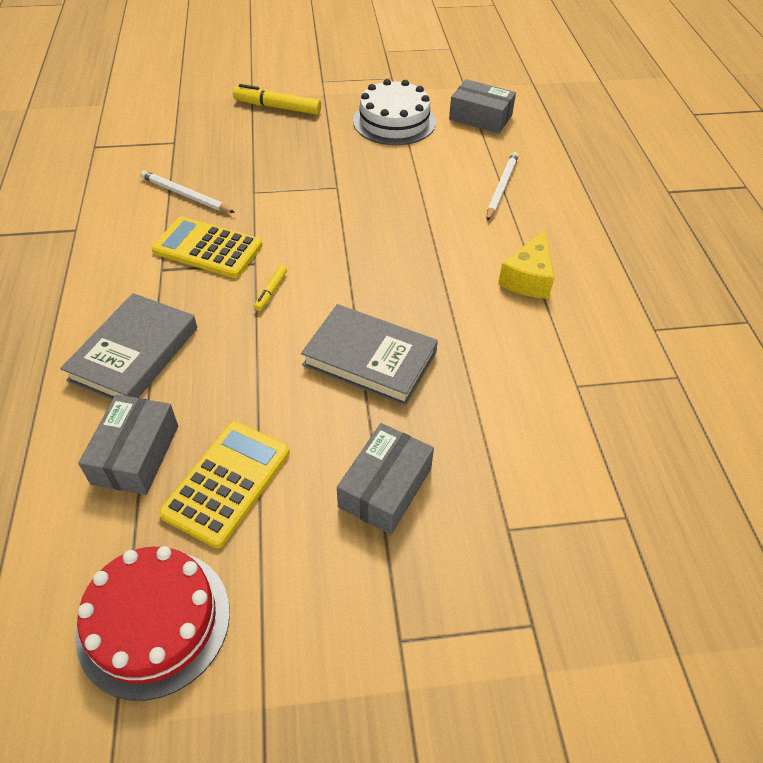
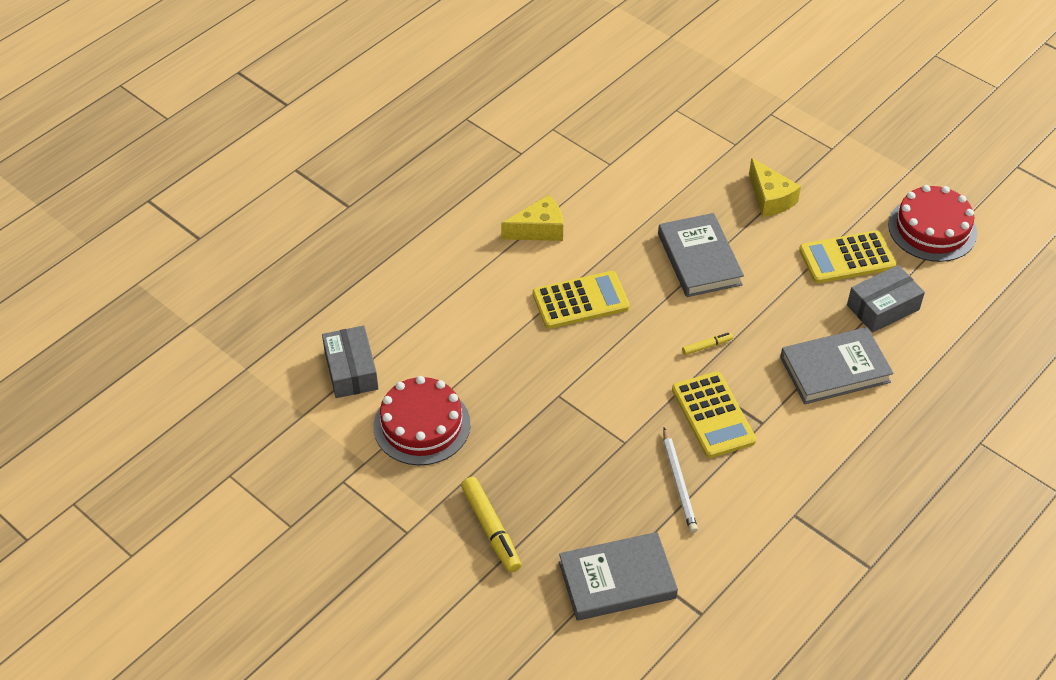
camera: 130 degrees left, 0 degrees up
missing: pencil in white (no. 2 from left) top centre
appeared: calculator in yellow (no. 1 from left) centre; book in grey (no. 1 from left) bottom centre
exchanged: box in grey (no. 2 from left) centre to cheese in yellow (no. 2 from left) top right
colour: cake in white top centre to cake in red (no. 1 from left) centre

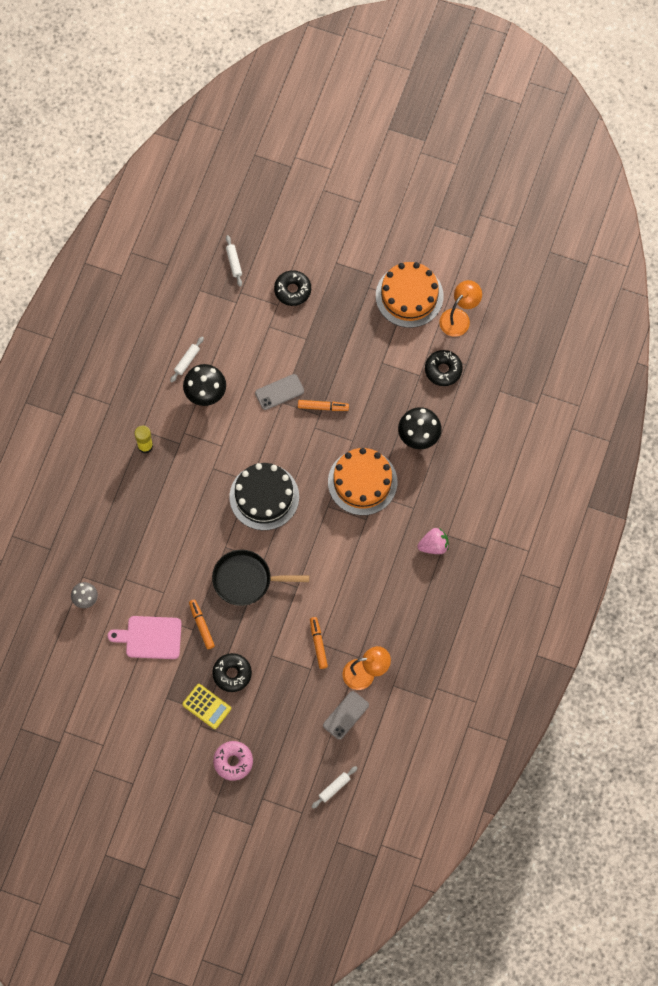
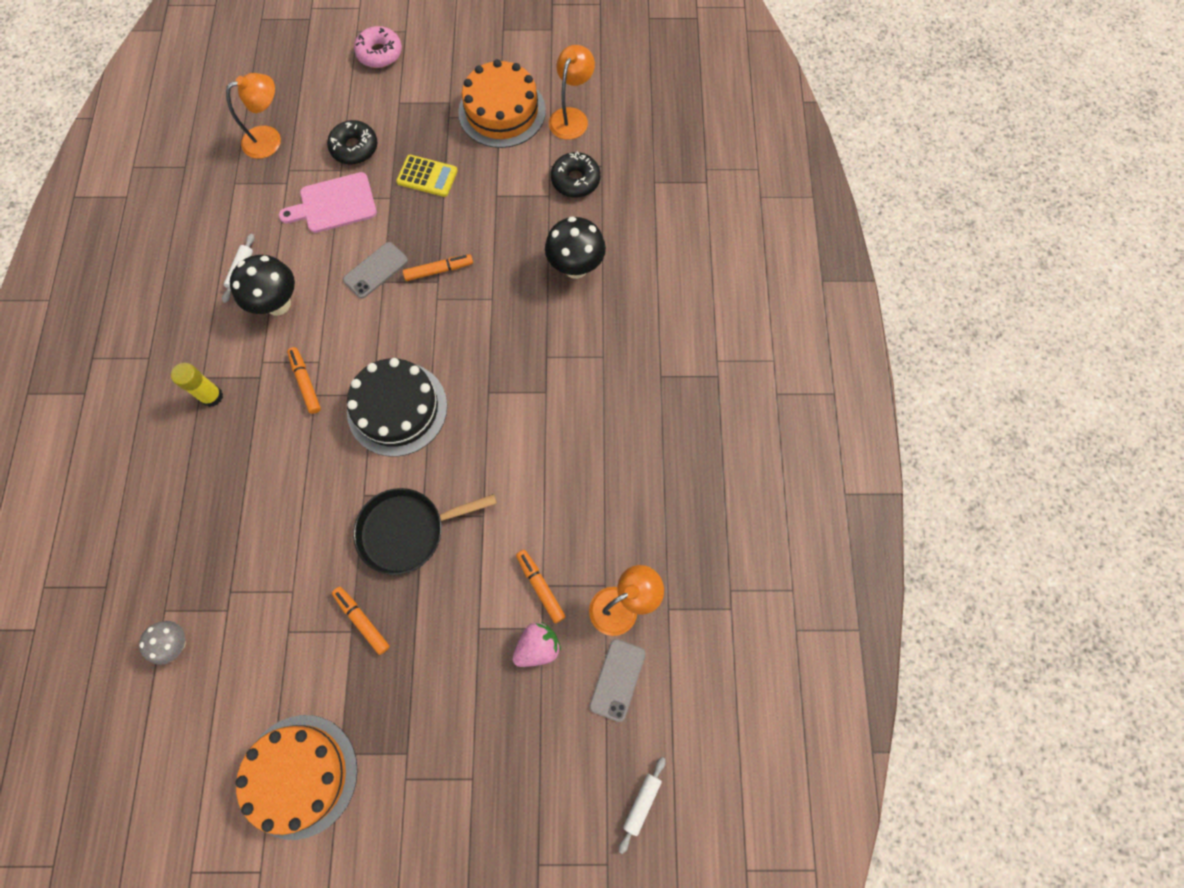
camera: 20 degrees left, 0 degrees up
missing: donut in black (no. 1 from left) bottom centre
appeared: marker in orange (no. 1 from left) middle left
relocated: cake in orange (no. 1 from left) centre to bottom left; cutting board in pink middle left to top left; donut in pink bottom centre to top left; calculator in yellow bottom left to top centre; strawberry in pink centre to bottom centre
exchanged: rolling pin in white (no. 2 from left) top centre to lamp in orange (no. 1 from left) top left

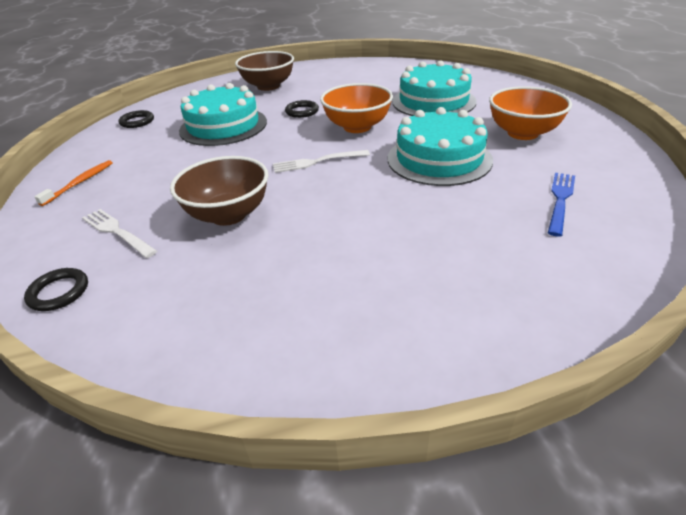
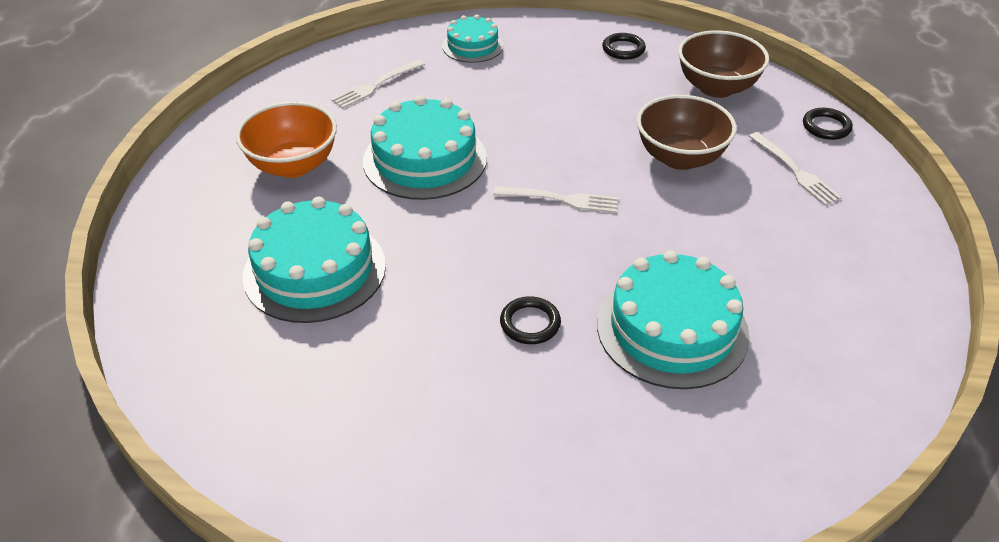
camera: 160 degrees left, 5 degrees up
missing: toothbrush in orange middle left; bowl in orange (no. 1 from left) top centre
appeared: cake in turquoise (no. 3 from left) top centre
relocated: ring in black (no. 2 from left) top left to top centre; bowl in brown (no. 2 from left) top centre to top right
colour: fork in blue middle right to fork in white (no. 1 from left) top centre

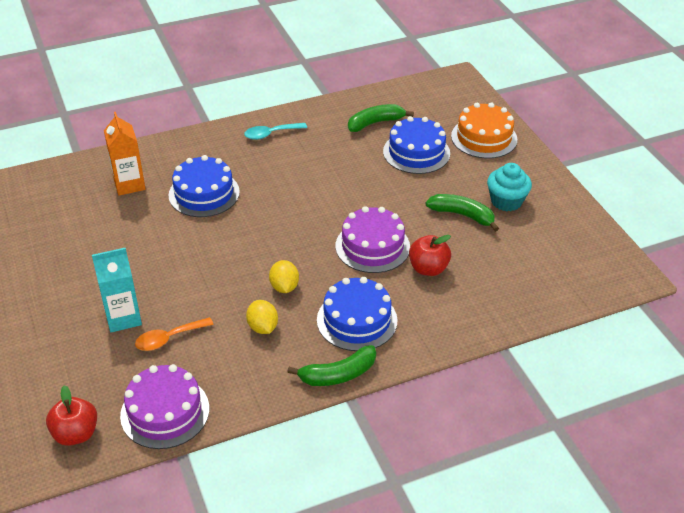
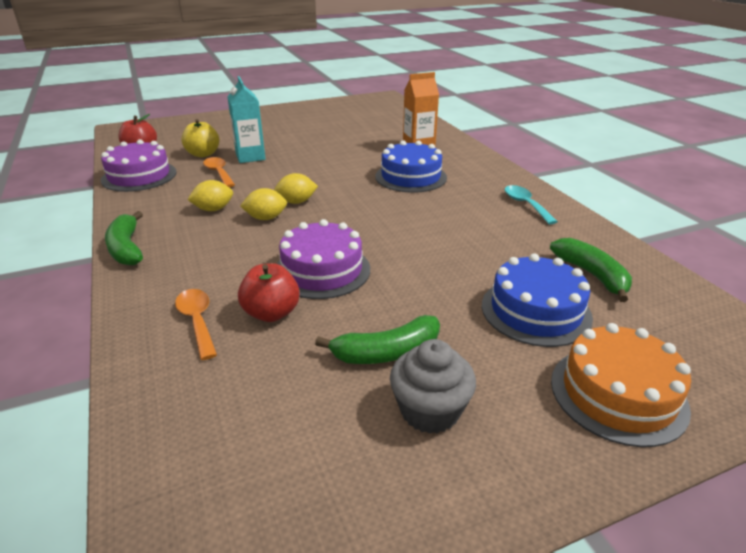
camera: 90 degrees right, 10 degrees down
missing: cake in blue (no. 2 from left) centre
appeared: spoon in orange (no. 1 from left) middle left; apple in yellow top left; lemon in yellow (no. 3 from left) centre
colour: cupcake in turquoise middle right to cupcake in grey bottom centre
spun: banana in green (no. 3 from left in the first image) middle right = centre 45 degrees clockwise

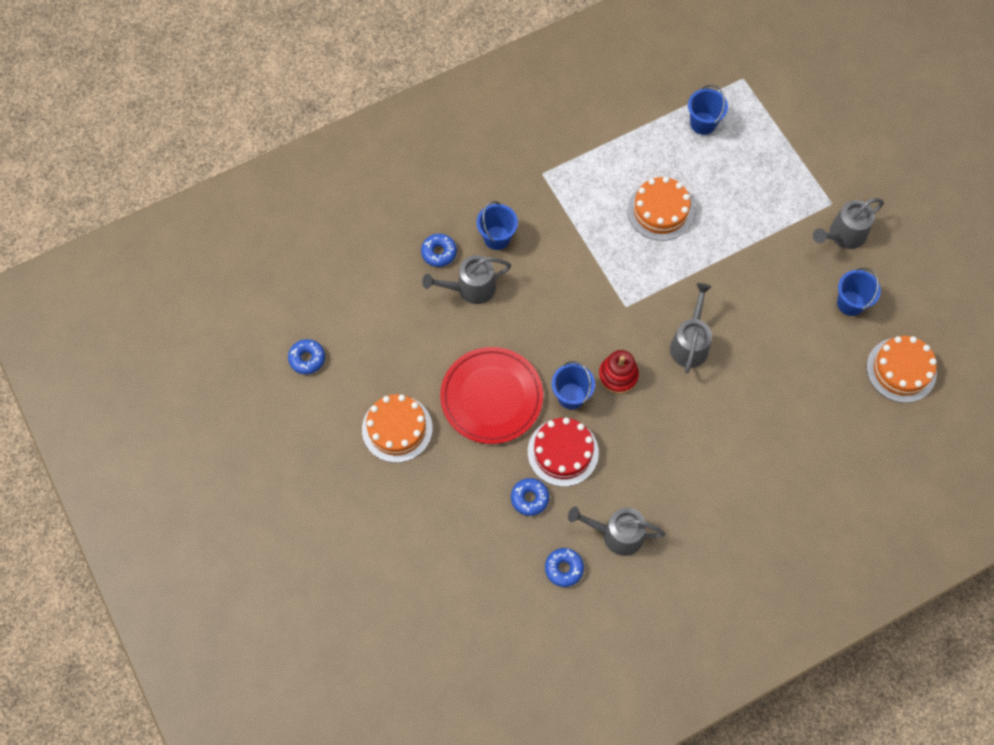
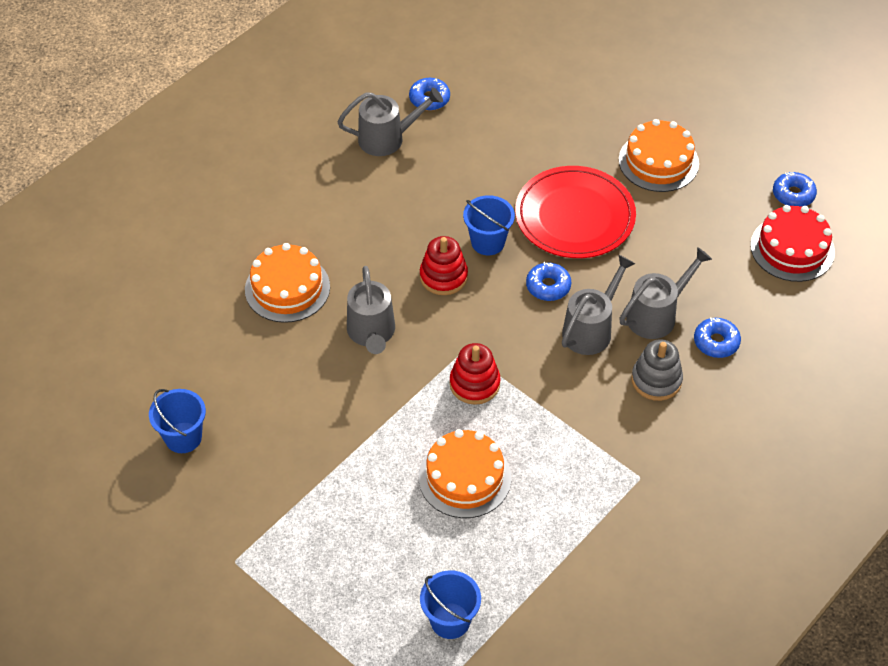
camera: 160 degrees right, 15 degrees down
appeared: stacking toy in red (no. 2 from left) centre
relocated: cake in orange (no. 3 from left in the first image) middle right to cake in orange (no. 1 from left) middle left; donut in blue (no. 3 from left in the first image) bottom centre to donut in blue (no. 2 from left) centre; watering can in grey (no. 4 from left in the first image) top right to watering can in grey (no. 3 from left) middle right; cake in red centre to middle right
exchanged: bucket in blue (no. 1 from left) top centre to stacking toy in grey middle right

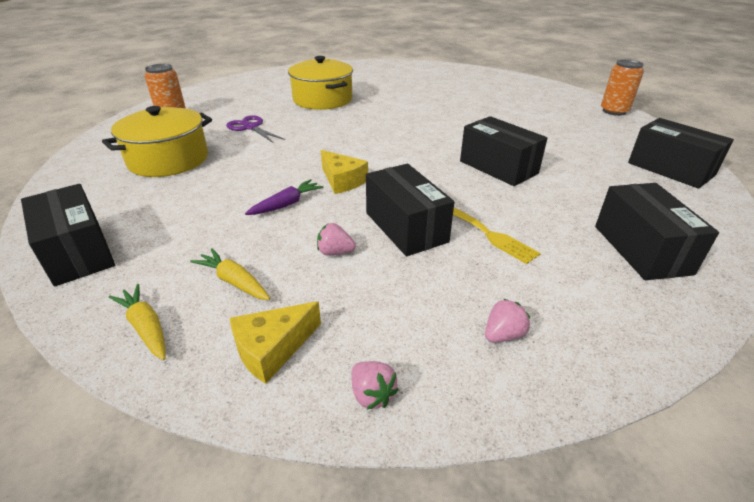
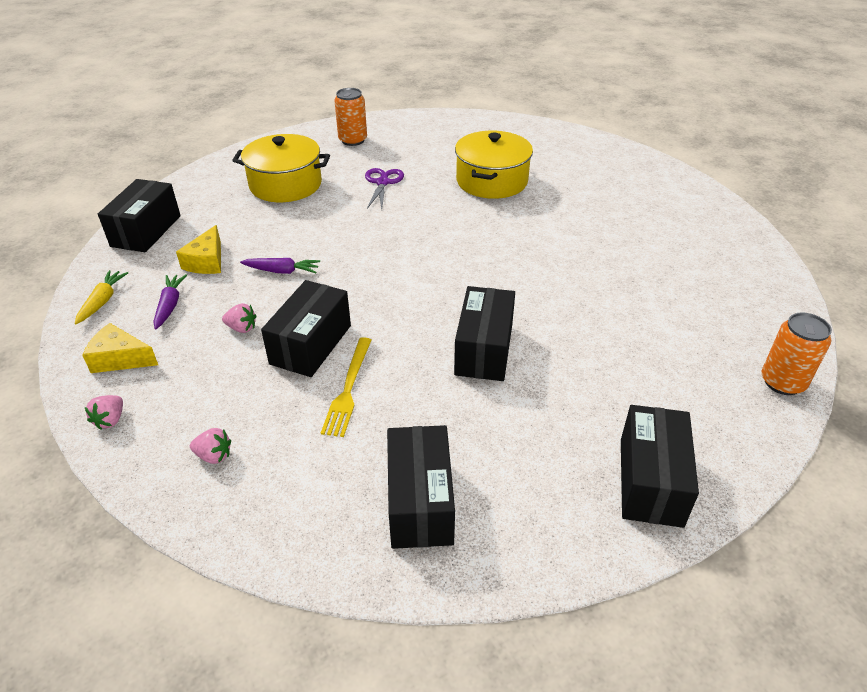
camera: 50 degrees right, 5 degrees up
relocated: cheese in yellow (no. 2 from left) centre to middle left
colour: carrot in yellow (no. 2 from left) middle left to carrot in purple (no. 1 from left) middle left
spun: strawberry in pink (no. 1 from left in the first image) centre = middle left 135 degrees clockwise; box in black (no. 4 from left in the first image) middle right = bottom centre 45 degrees counterclockwise

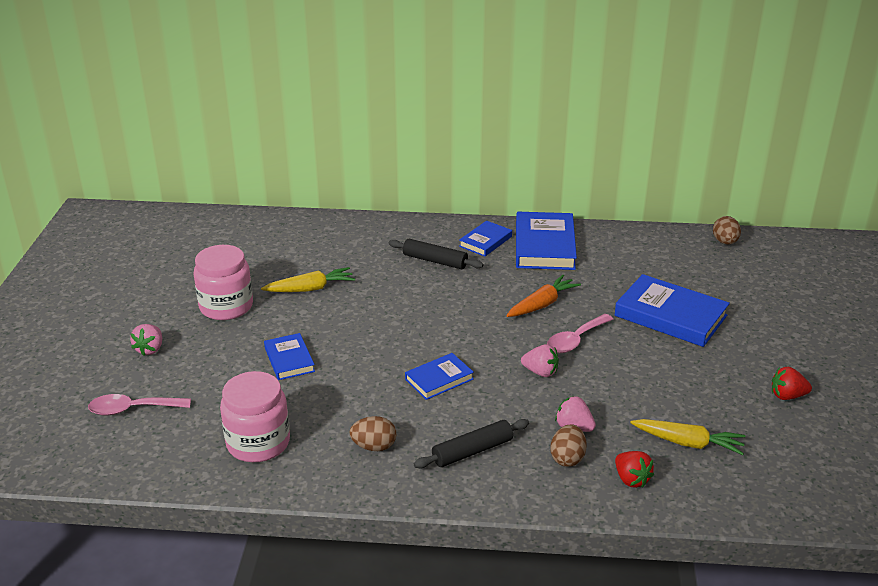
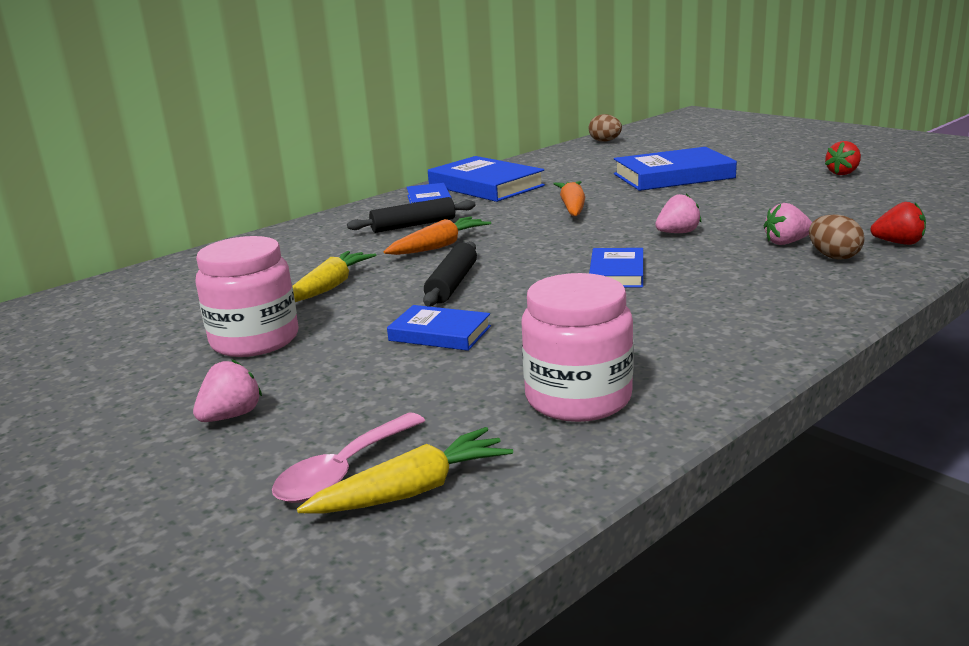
camera: 45 degrees left, 10 degrees down
missing: egg in brown (no. 1 from left) bottom centre; spoon in pink (no. 2 from left) centre
appeared: carrot in orange (no. 1 from left) centre
relocated: carrot in yellow (no. 2 from left) bottom right to bottom centre; rolling pin in black (no. 2 from left) bottom centre to centre
spun: strawberry in pink (no. 1 from left) middle left = middle left 105 degrees counterclockwise

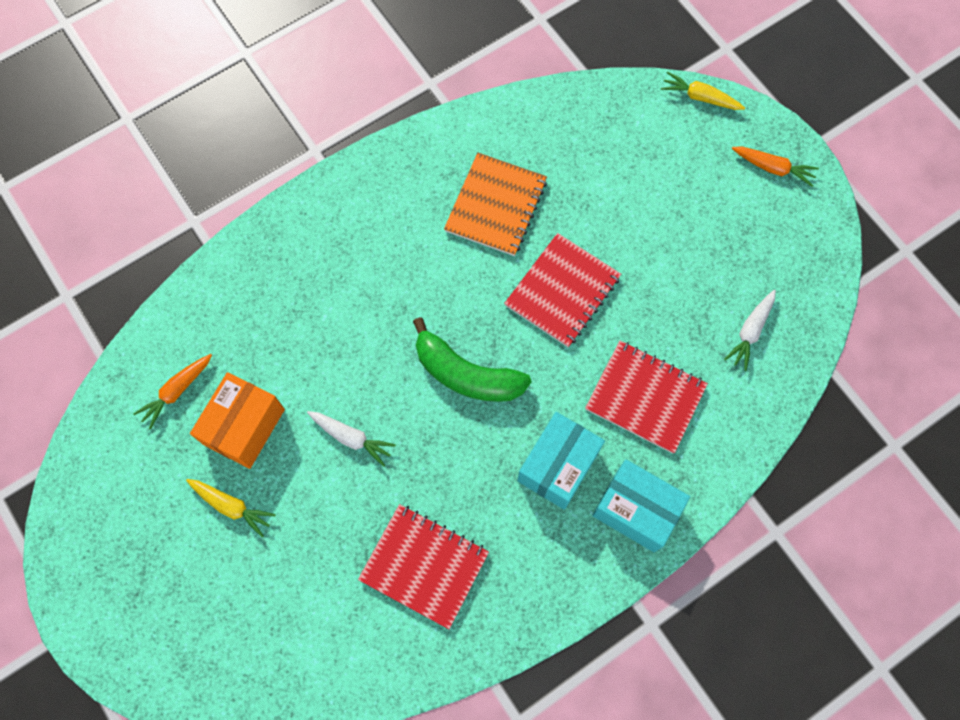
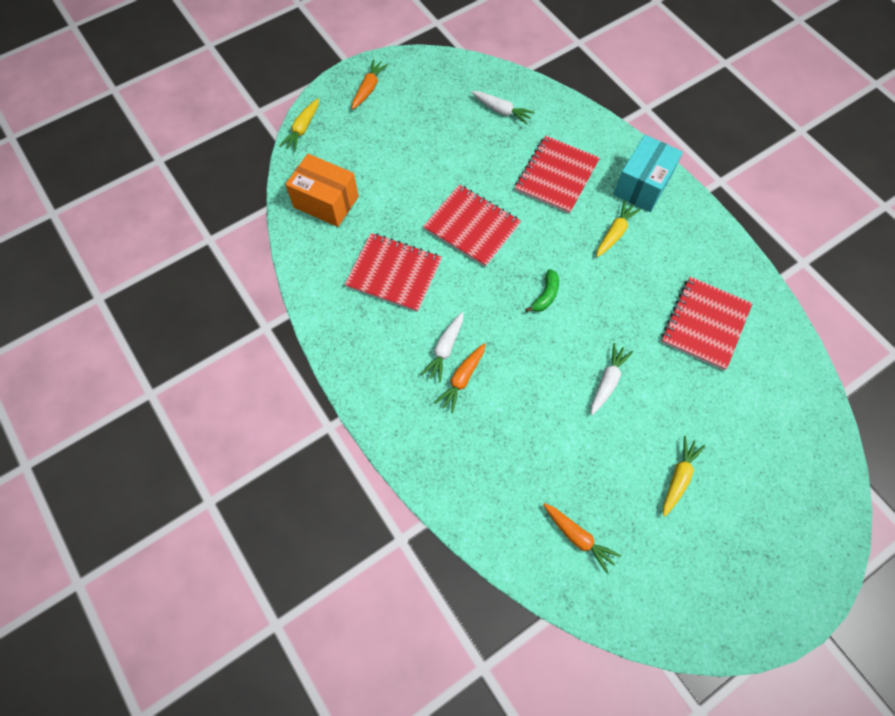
camera: 90 degrees left, 5 degrees down
appeared: carrot in white (no. 1 from left) centre; carrot in orange (no. 2 from left) centre
relocated: box in orange middle left to top centre
exchanged: box in turquoise (no. 1 from left) centre to carrot in yellow (no. 2 from left) top right
colour: notebook in orange top centre to notebook in red (no. 1 from left) centre
size: banana in green centre = centre x0.50

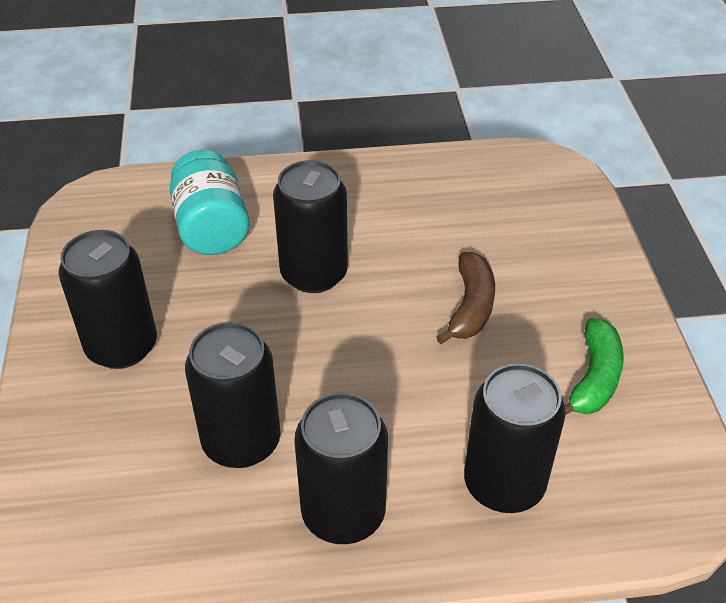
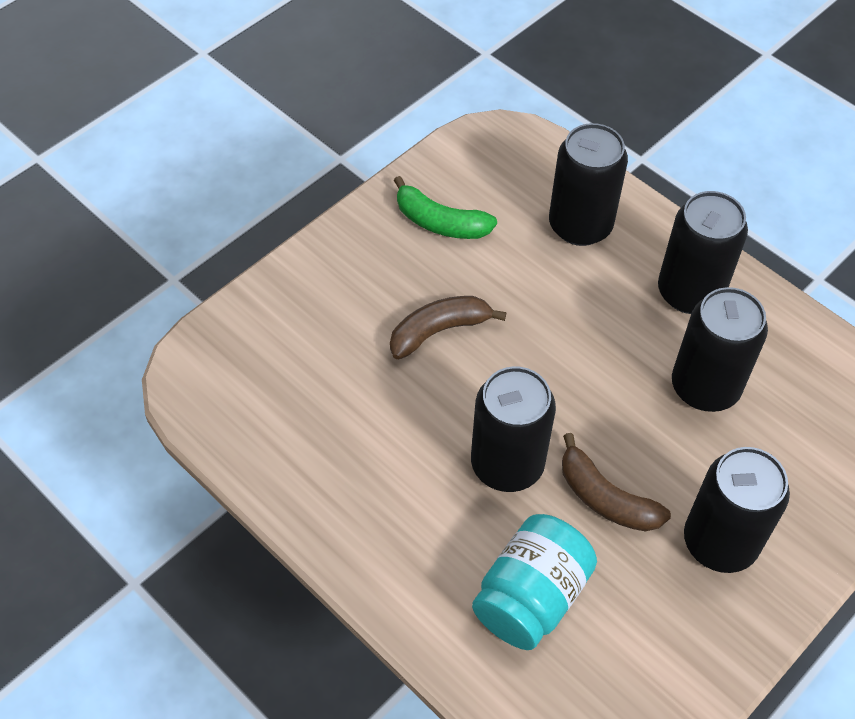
camera: 130 degrees left, 10 degrees up
appeared: banana in brown (no. 2 from left) bottom right
spun: banana in green middle right = top centre 135 degrees counterclockwise

